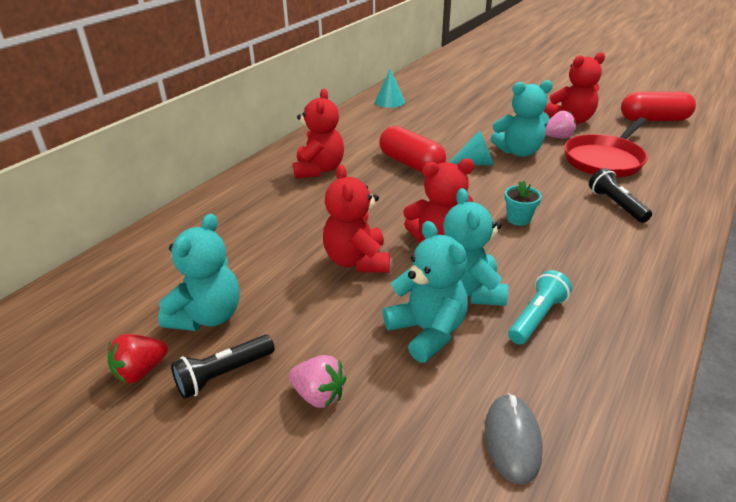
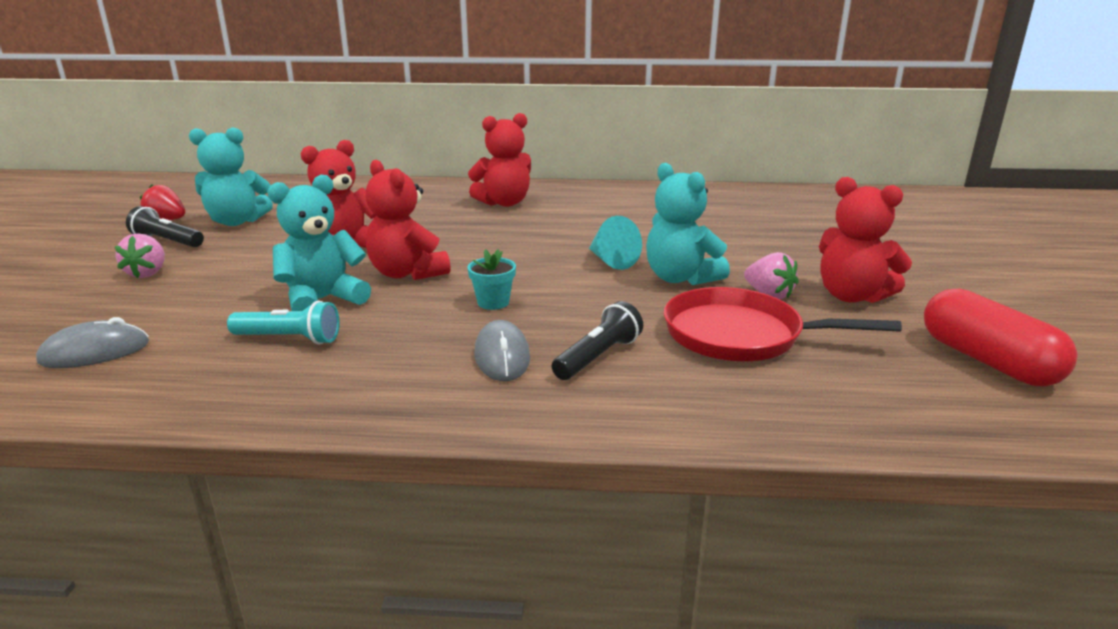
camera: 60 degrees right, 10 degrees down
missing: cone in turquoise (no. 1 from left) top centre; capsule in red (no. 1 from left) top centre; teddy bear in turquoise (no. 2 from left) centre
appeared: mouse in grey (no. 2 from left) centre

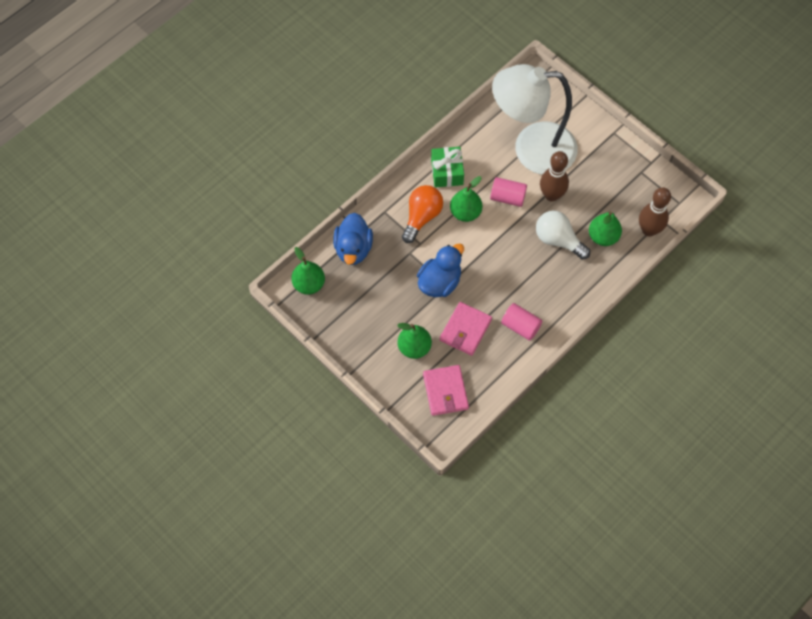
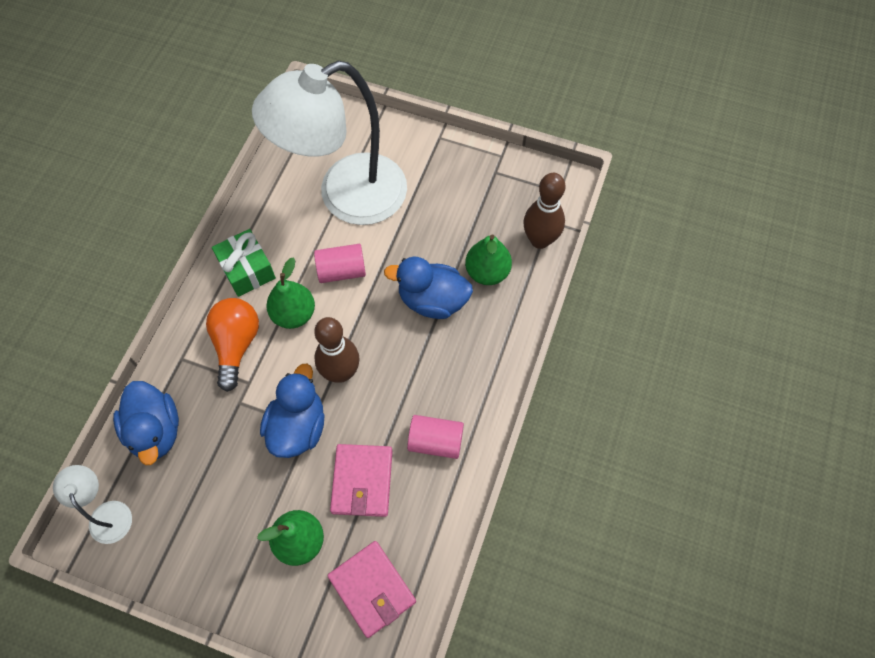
camera: 25 degrees left, 0 degrees up
relocated: bowling pin in brown (no. 1 from left) top right to centre
exchanged: pear in green (no. 1 from left) centre to lamp in white (no. 1 from left) bottom left; light bulb in white middle right to duck in blue (no. 3 from left) centre

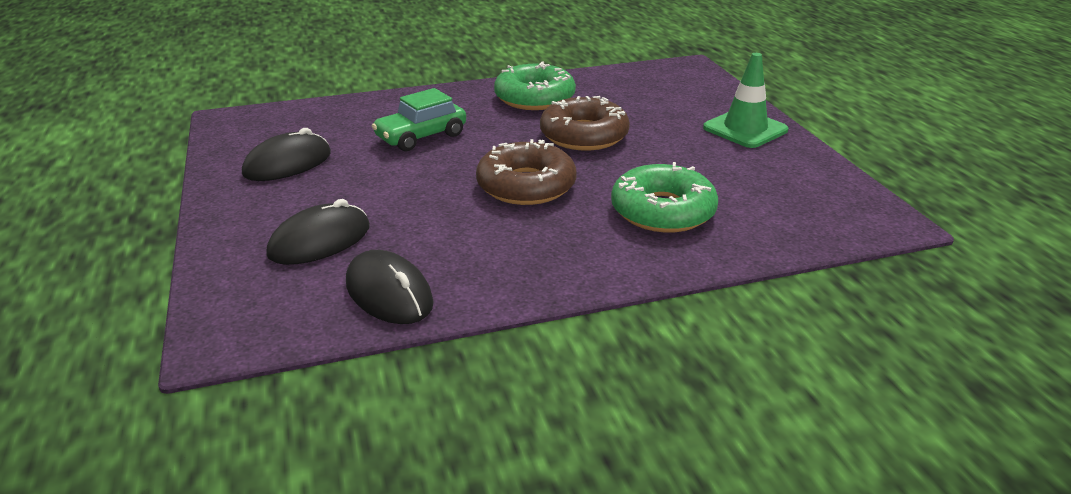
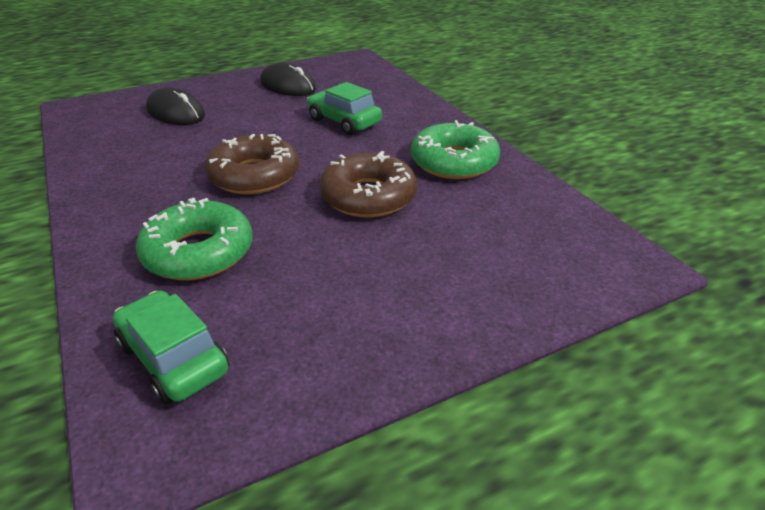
camera: 80 degrees right, 5 degrees up
missing: mouse in black (no. 3 from left) centre; traffic cone in green top right
appeared: car in green (no. 1 from left) bottom left

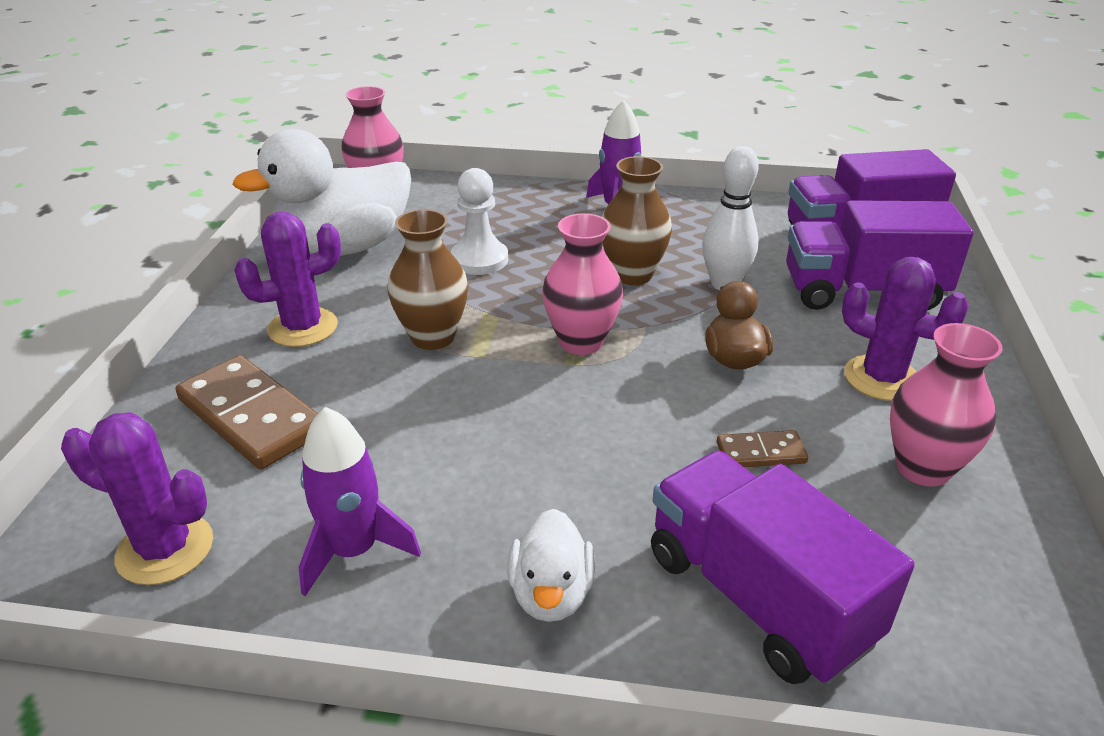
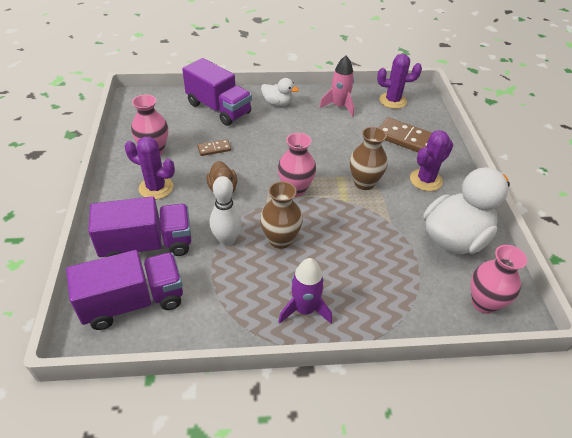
camera: 165 degrees right, 10 degrees up
missing: pawn in white top centre
colour: rocket in purple (no. 1 from left) bottom left to rocket in pink top centre
spun: duck in white (no. 2 from left in the first image) bottom centre = top centre 120 degrees clockwise

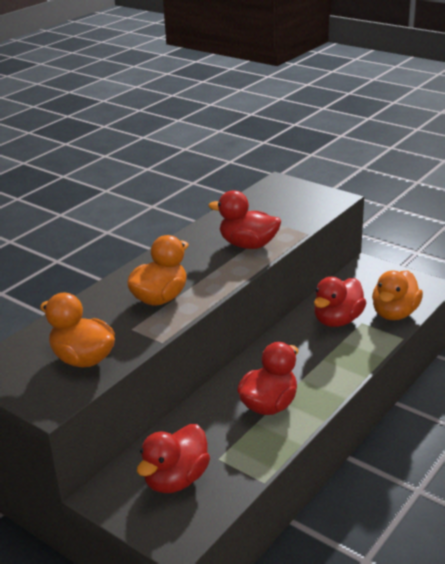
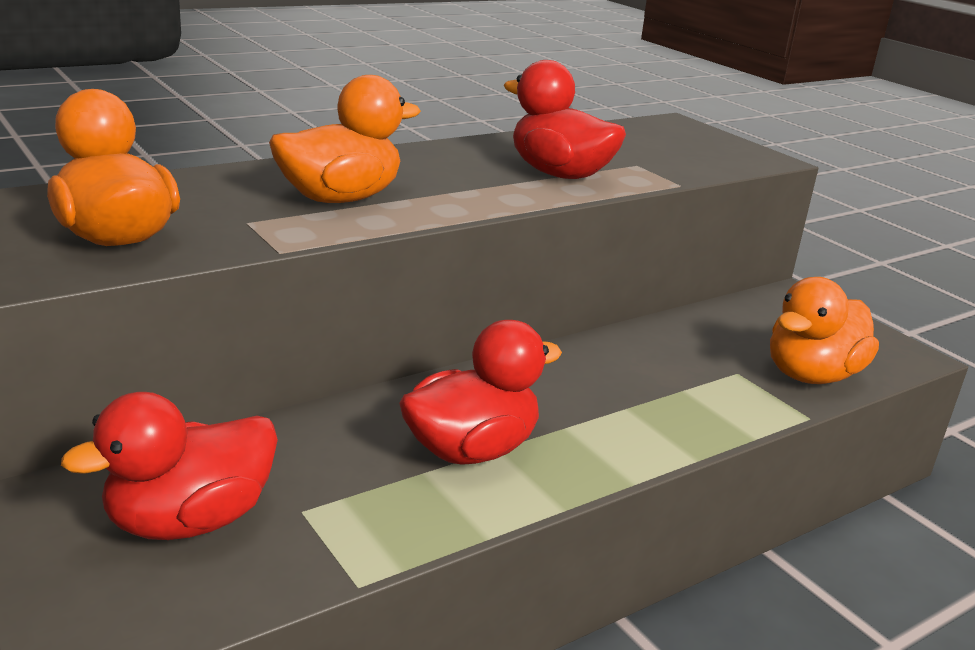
camera: 15 degrees right, 5 degrees down
missing: duck in red (no. 4 from left) middle right

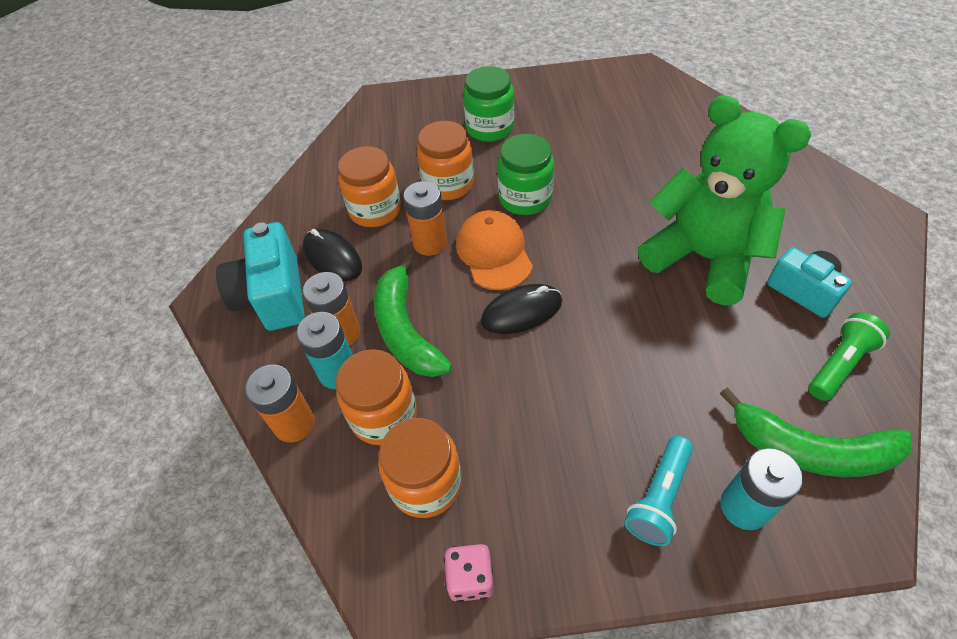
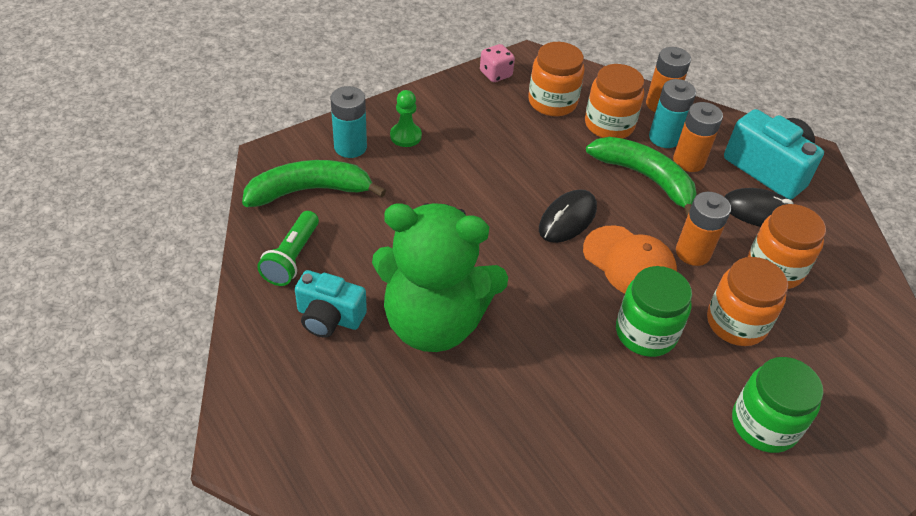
camera: 145 degrees right, 5 degrees down
exchanged: flashlight in turquoise bottom right to pawn in green top centre

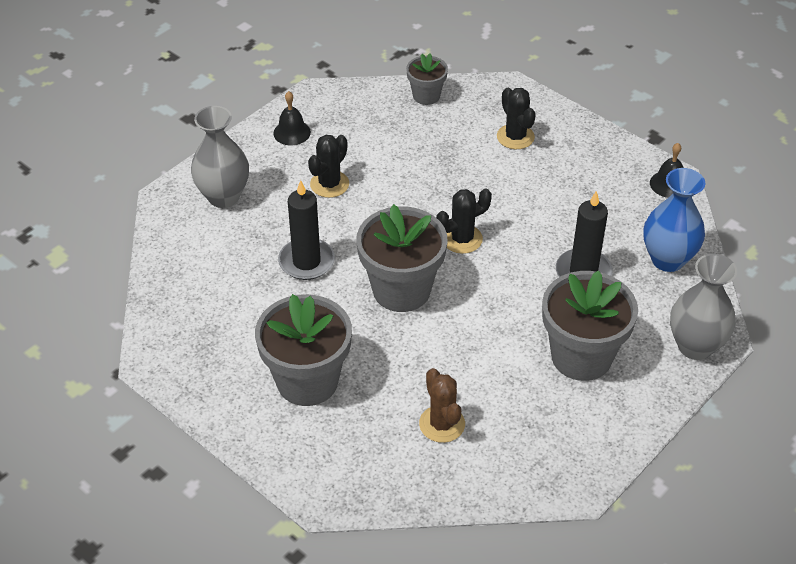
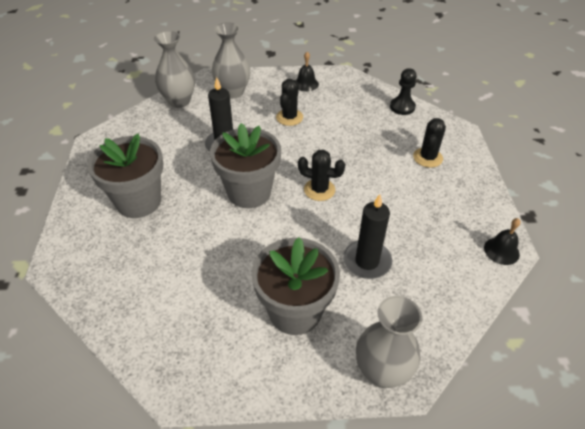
camera: 45 degrees right, 0 degrees up
missing: cactus in brown bottom centre; vase in blue middle right
appeared: vase in grey (no. 1 from left) top left
exchanged: flower pot in grey (no. 3 from left) top centre to pawn in black top right
spun: cactus in black (no. 1 from left) top centre = top centre 60 degrees counterclockwise

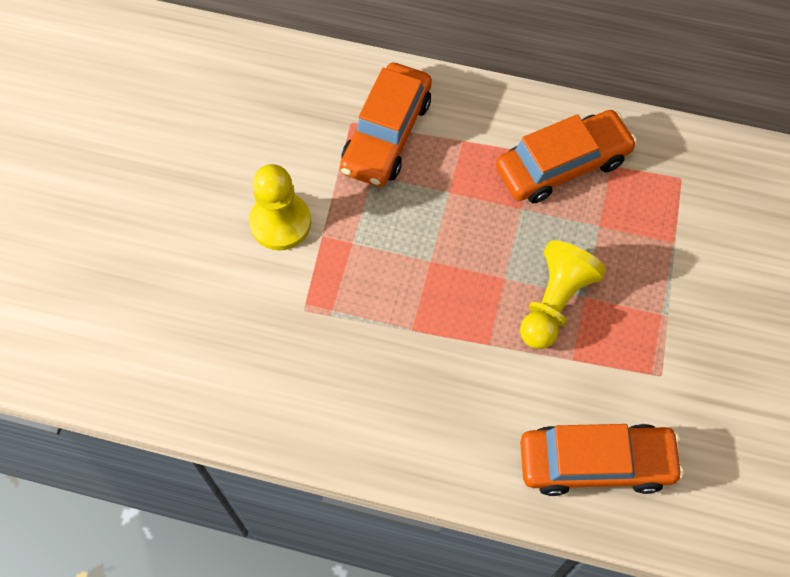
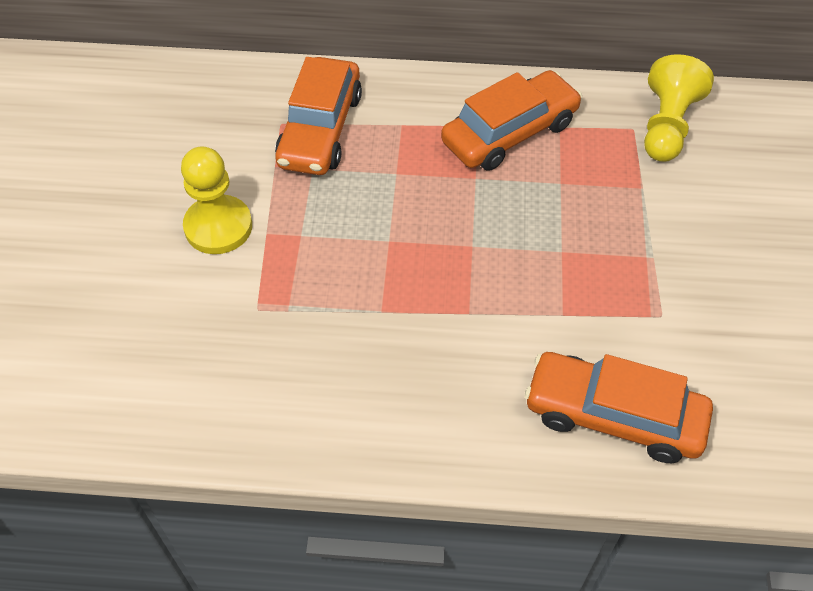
camera: 10 degrees left, 10 degrees down
relocated: pawn in yellow (no. 2 from left) middle right to top right
spun: car in orange (no. 3 from left) bottom right = bottom right 150 degrees counterclockwise

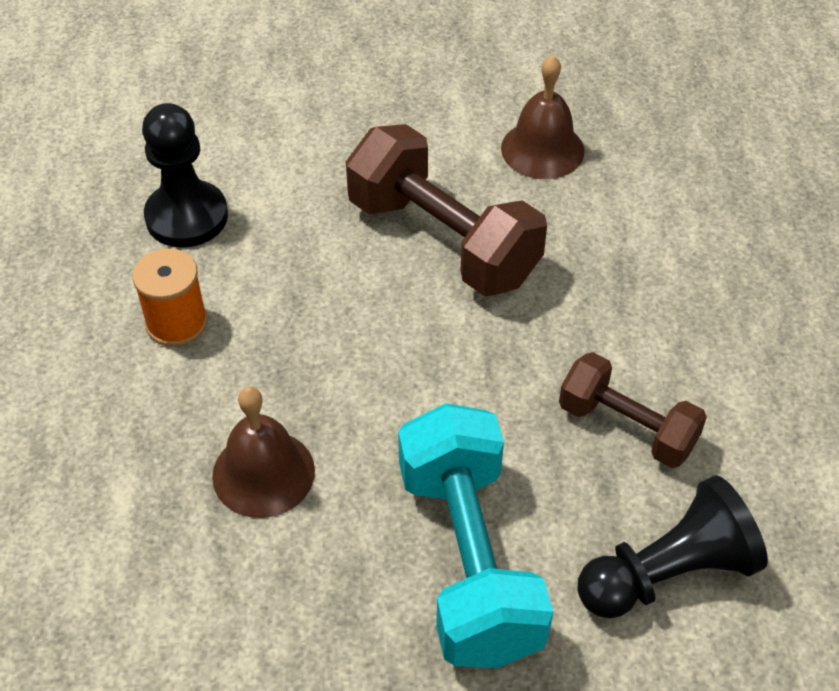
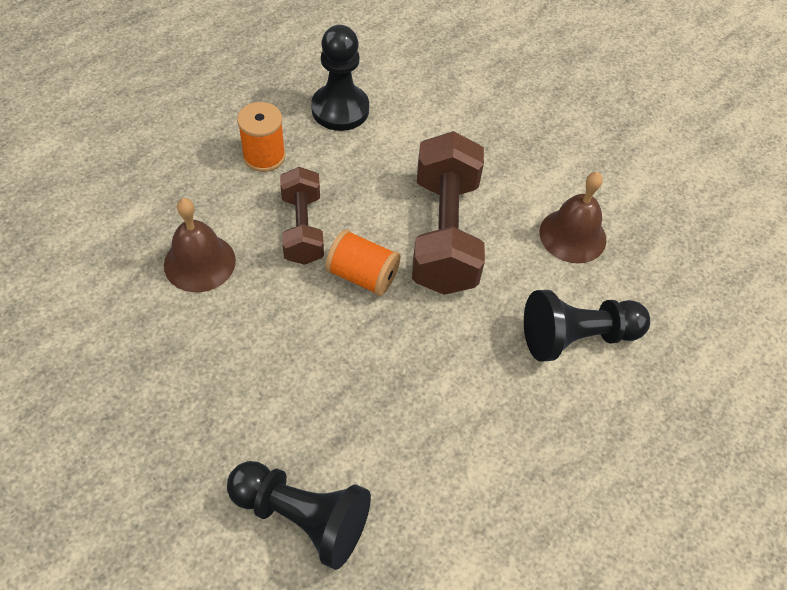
camera: 45 degrees right, 5 degrees up
missing: dumbbell in turquoise bottom centre
appeared: spool in orange (no. 2 from left) centre; pawn in black (no. 3 from left) middle right
relocated: dumbbell in brown (no. 2 from left in the first image) middle right to dumbbell in brown (no. 1 from left) centre

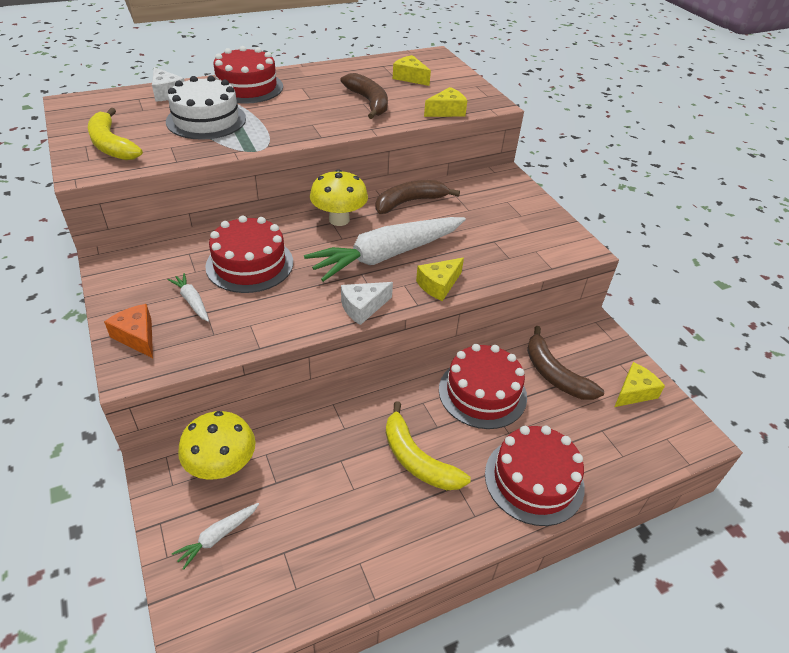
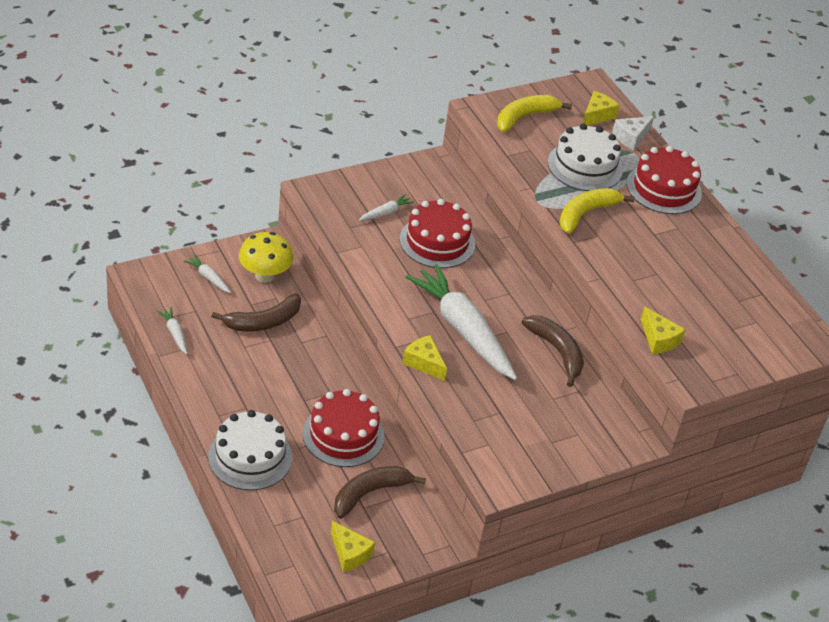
camera: 85 degrees right, 0 degrees up
missing: cheese in orange middle left; mushroom in yellow (no. 2 from left) top centre; cheese in white (no. 2 from left) centre
appeared: carrot in white (no. 1 from left) middle left
relocated: banana in brown (no. 1 from left) top centre to middle left; banana in yellow (no. 2 from left) bottom centre to middle right; cheese in yellow (no. 1 from left in the first image) top centre to cheese in yellow (no. 3 from left) top right
colour: cake in red (no. 4 from left) bottom right to cake in white (no. 1 from left) bottom left

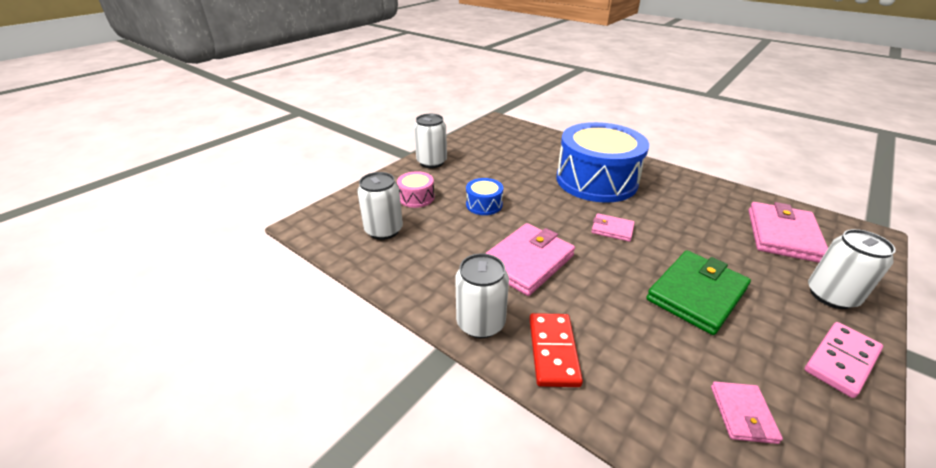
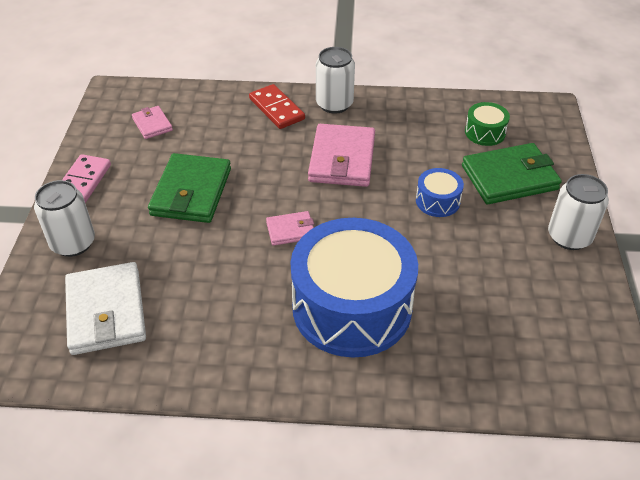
camera: 145 degrees right, 10 degrees up
exchanged: drum in pink centre to wallet in green (no. 2 from left) middle right; can in white (no. 1 from left) centre to drum in green top right
colour: wallet in pink (no. 4 from left) middle right to wallet in white middle left

